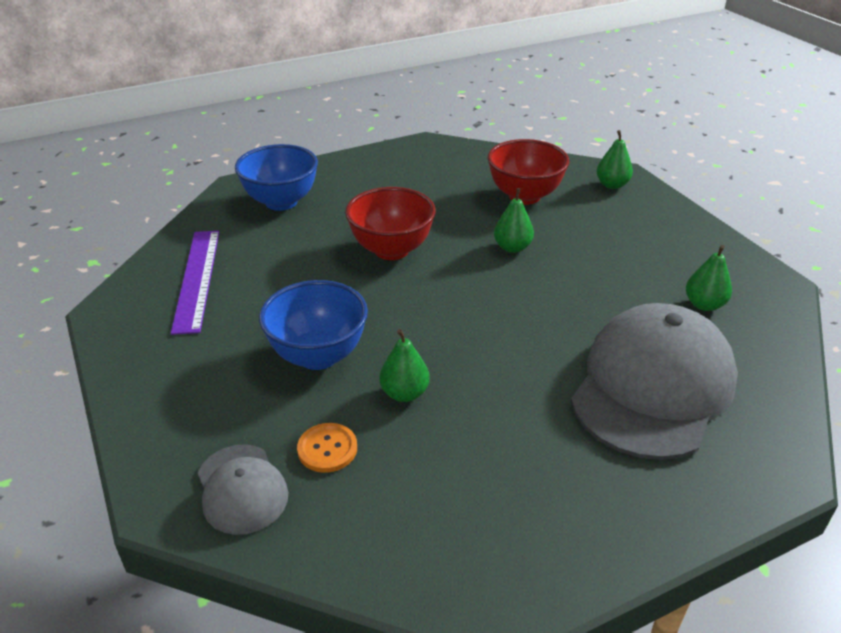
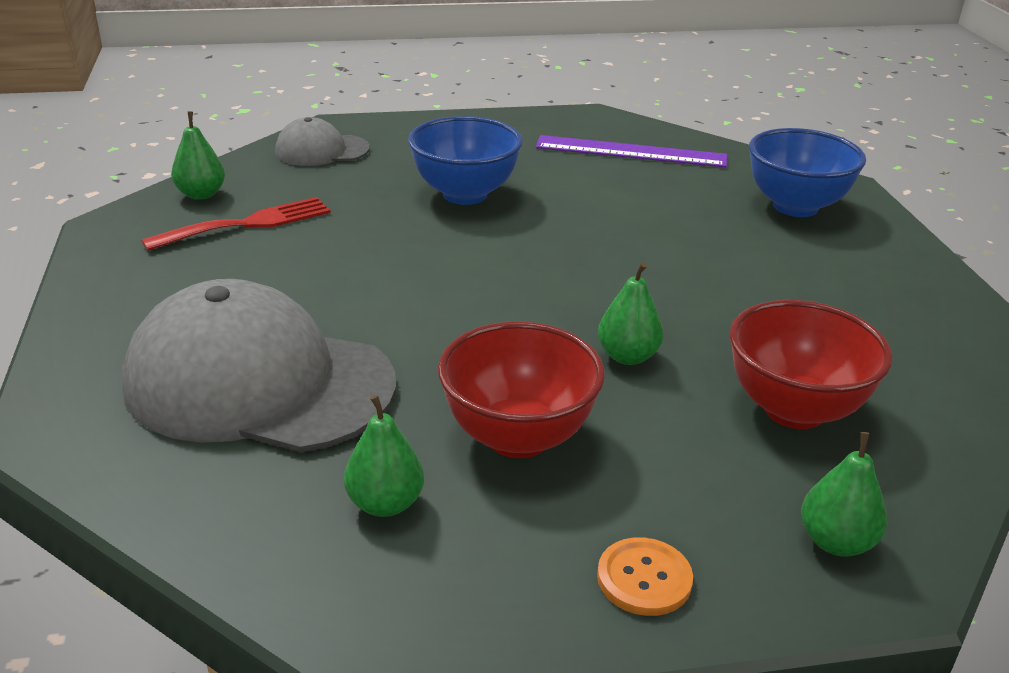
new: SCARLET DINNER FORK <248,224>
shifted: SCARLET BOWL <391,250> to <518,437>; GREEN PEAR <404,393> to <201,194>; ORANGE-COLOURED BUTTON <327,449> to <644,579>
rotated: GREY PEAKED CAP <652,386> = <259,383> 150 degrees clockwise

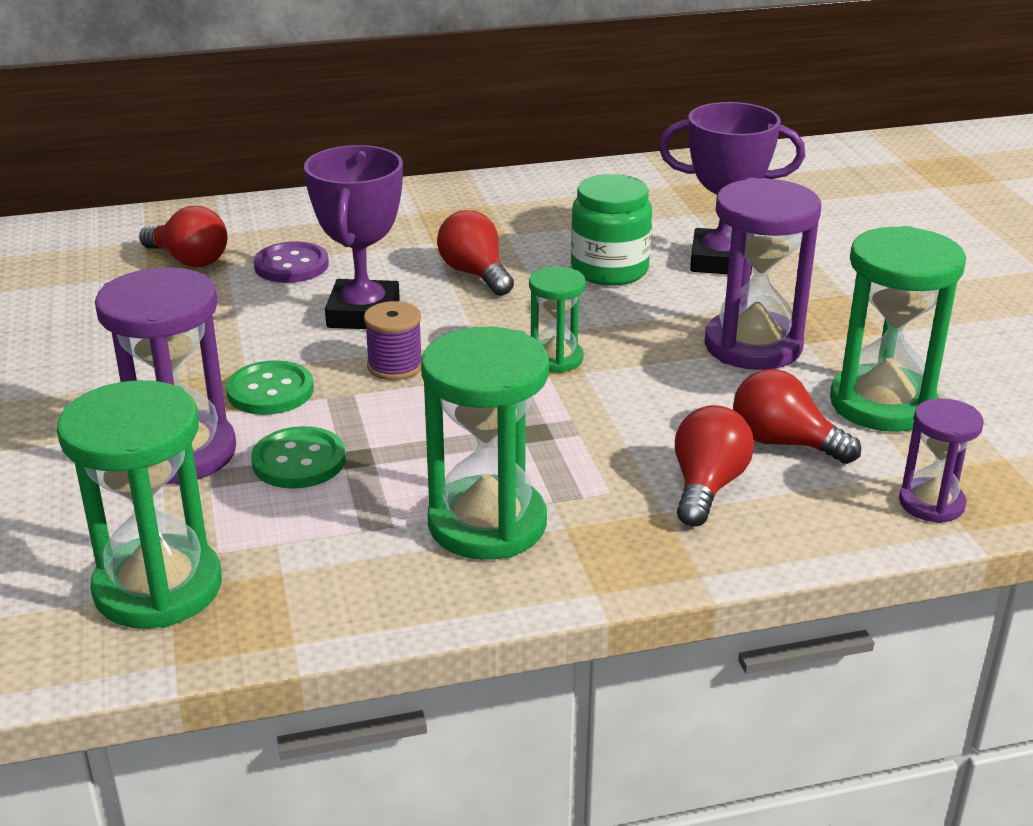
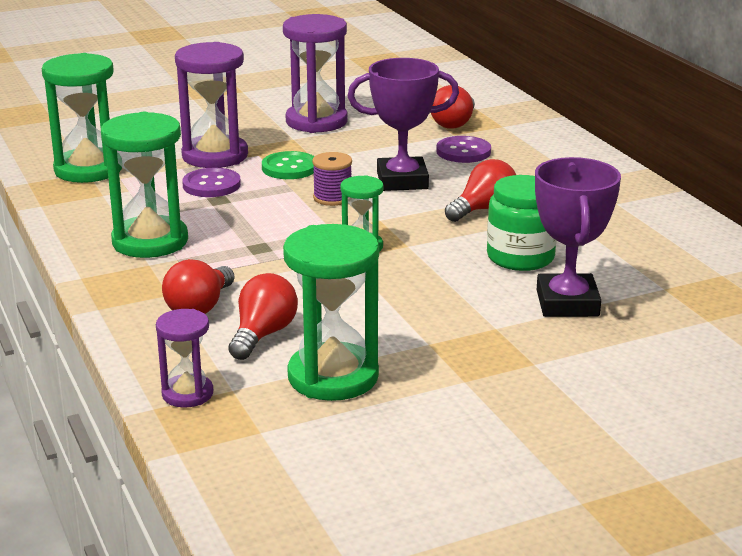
shifted: VIOLET HOURGLASS <753,346> to <316,121>
repainted: GREEN BUTTON <299,461> to VIOLET BUTTON <211,185>
rotated: SCARLET BULB <707,486> = <199,307> 105 degrees clockwise

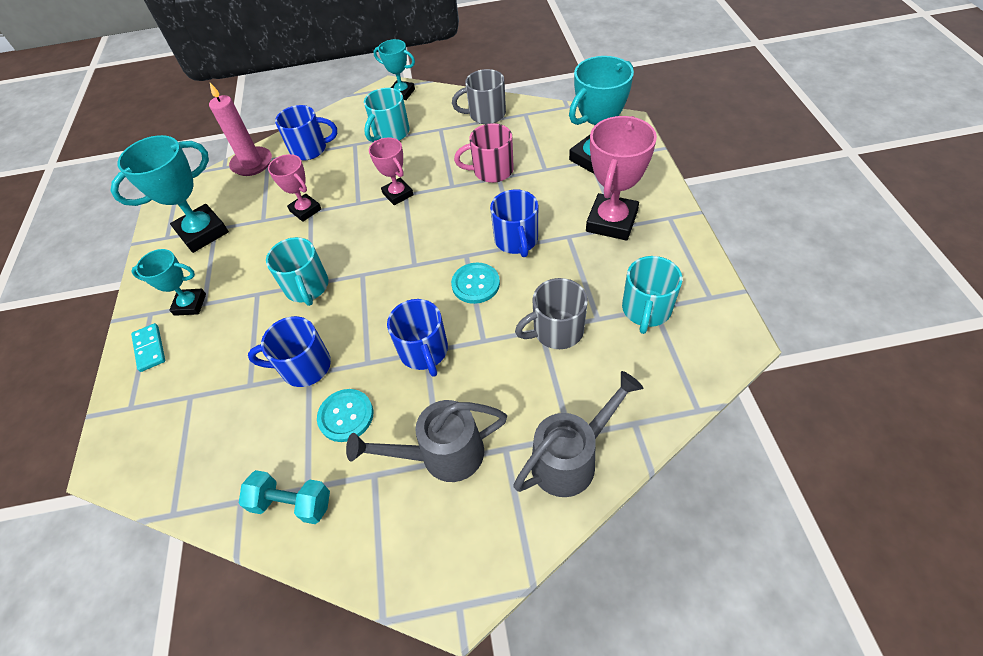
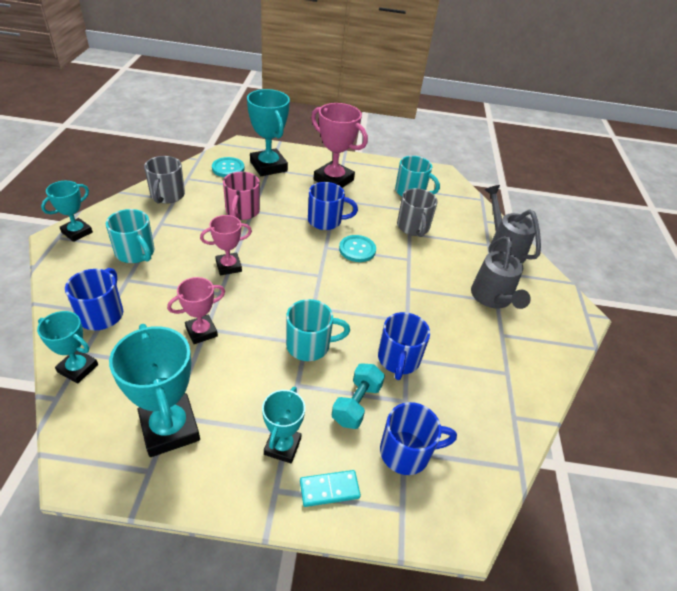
shifted: ROYAL BLUE MUG <424,351> to <406,452>; TEAL BUTTON <346,416> to <228,168>; TEAL FREE WEIGHT <292,503> to <356,404>
swapped: ROSE-PINK CANDLE <252,163> to TEAL PRIZE CUP <78,368>

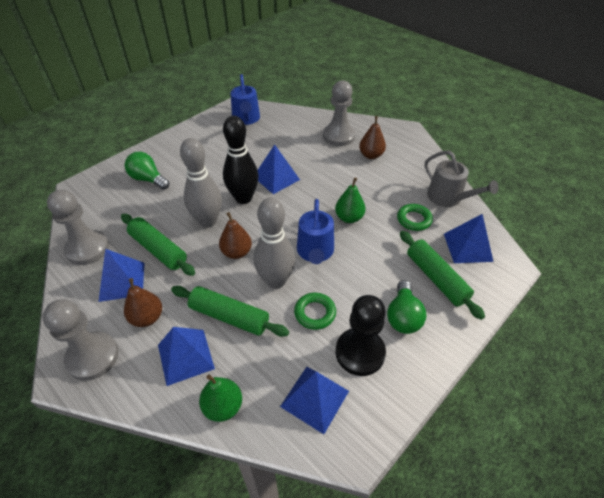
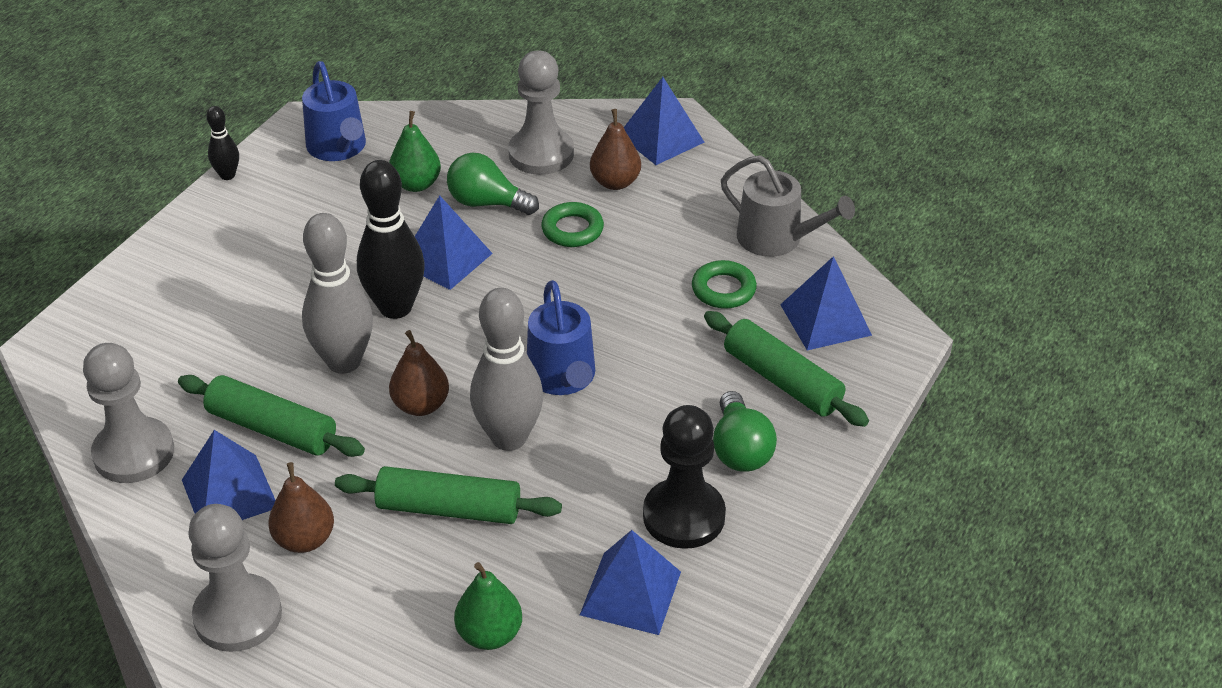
new: EBONY BOWLING PIN <227,175>
shifted: GREEN BULB <148,179> to <487,203>; GREEN PEAR <349,218> to <416,184>; GREEN HOOP <315,313> to <572,229>; ROYAL BLUE PYRAMID SHAPE <185,356> to <661,138>

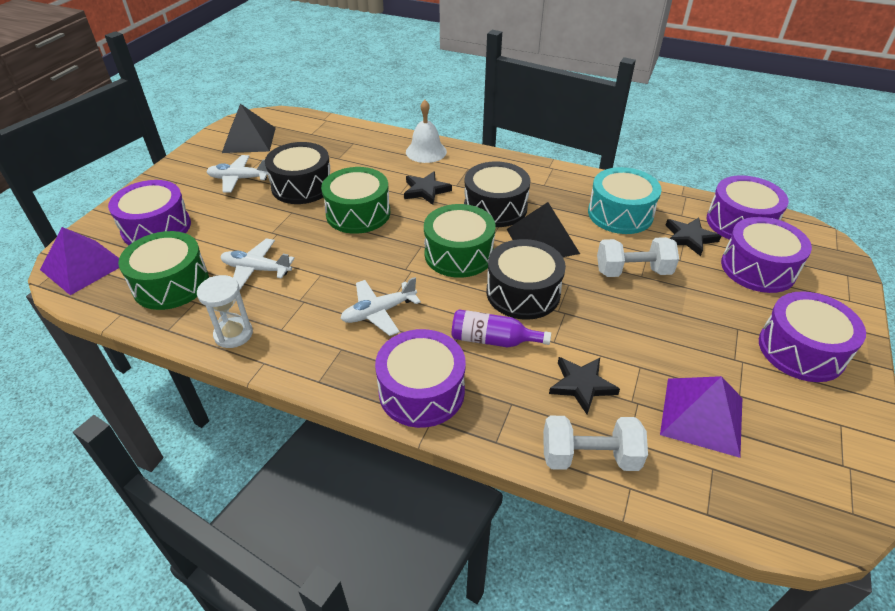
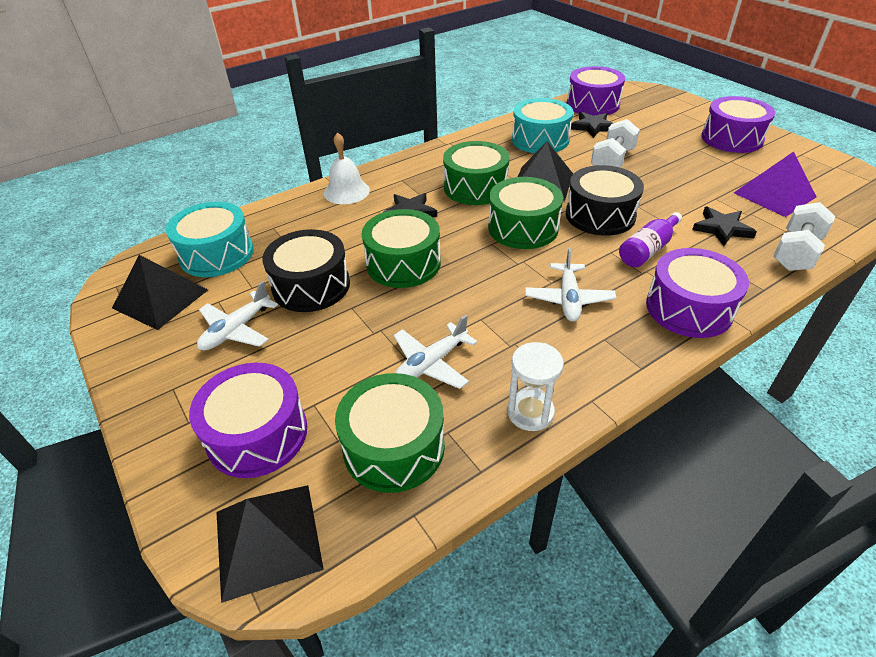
gone: VIOLET TOY DRUM <758,268>
new: TEAL TOY DRUM <217,254>
repainted: EBONY TOY DRUM <495,207> to GREEN TOY DRUM <475,187>; VIOLET PYRAMID SHAPE <83,266> to EBONY PYRAMID SHAPE <268,539>

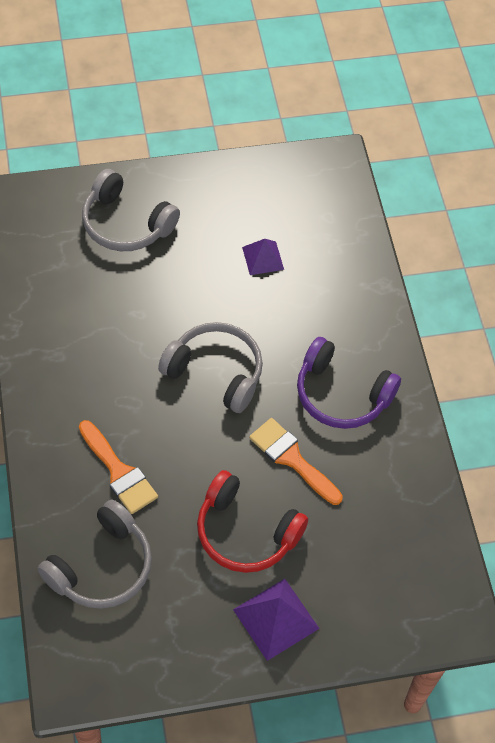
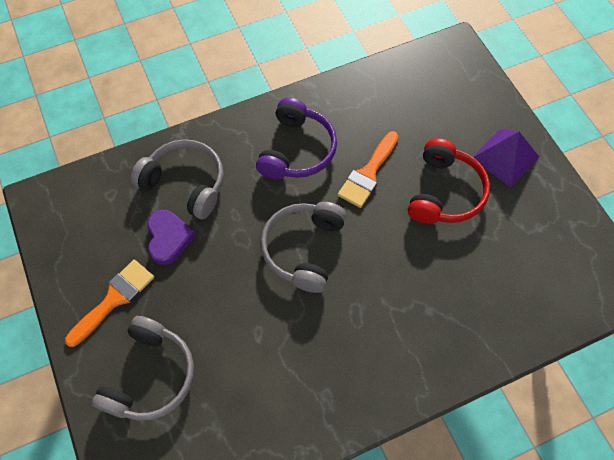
shifted: ORANGE-COLOURED PAINT BRUSH <119,472> to <114,299>; GREY HEADPHONES <102,566> to <185,183>
swapped: VIOLET PYRAMID SHAPE <263,258> to VIOLET LOVE HEART <168,238>

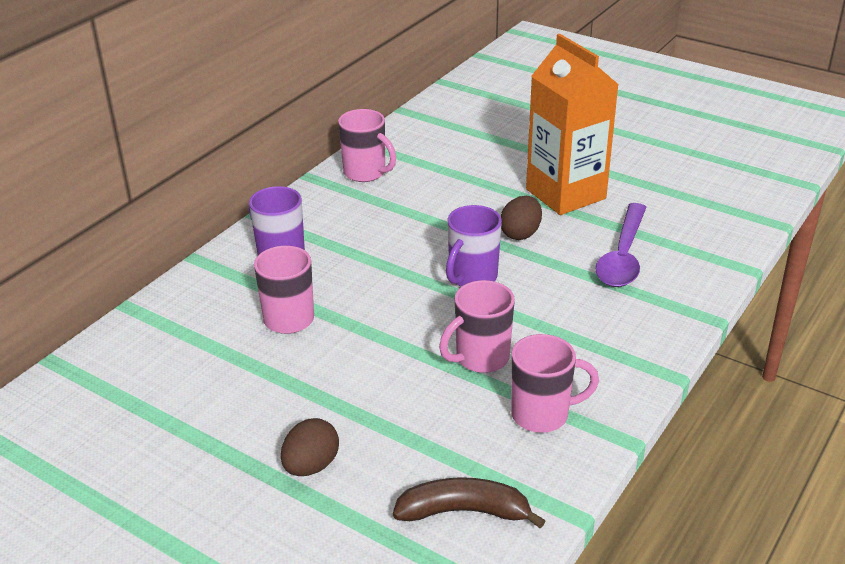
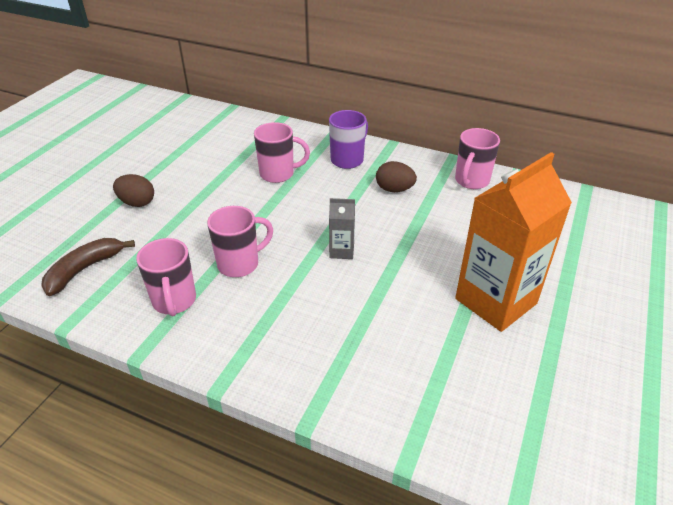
gone: VIOLET SPOON <623,256>
shifted: RUSSET EGG <520,233> to <394,189>
swapped: VIOLET MUG <472,277> to GREY JUICE CARTON <341,251>
rotated: ROSE-PINK MUG <480,358> = <240,264> 105 degrees clockwise; RUSSET BANANA FRUIT <464,511> = <84,269> 135 degrees counterclockwise

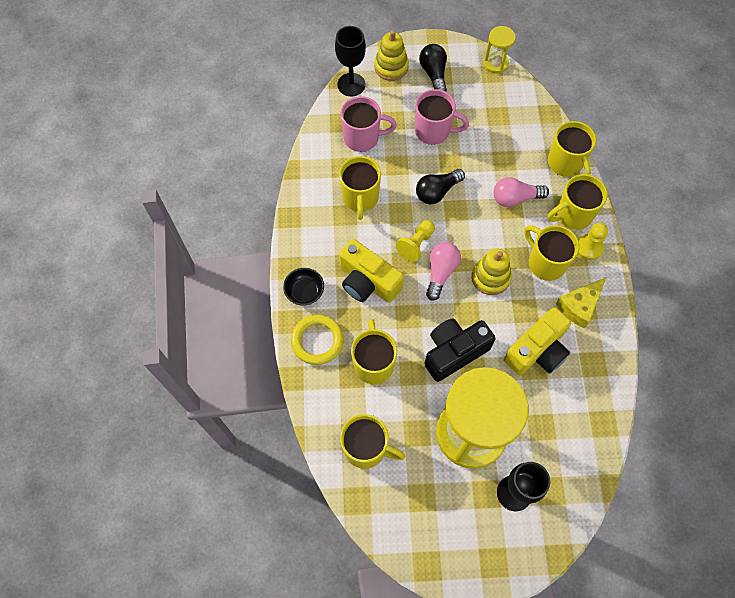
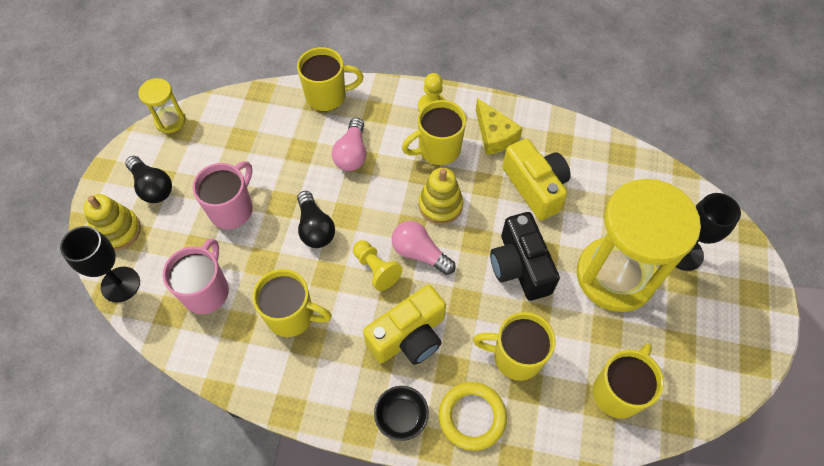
gone: YELLOW MUG <572,215>
rotated: EBONY BULB <434,74> = <152,187> 135 degrees counterclockwise

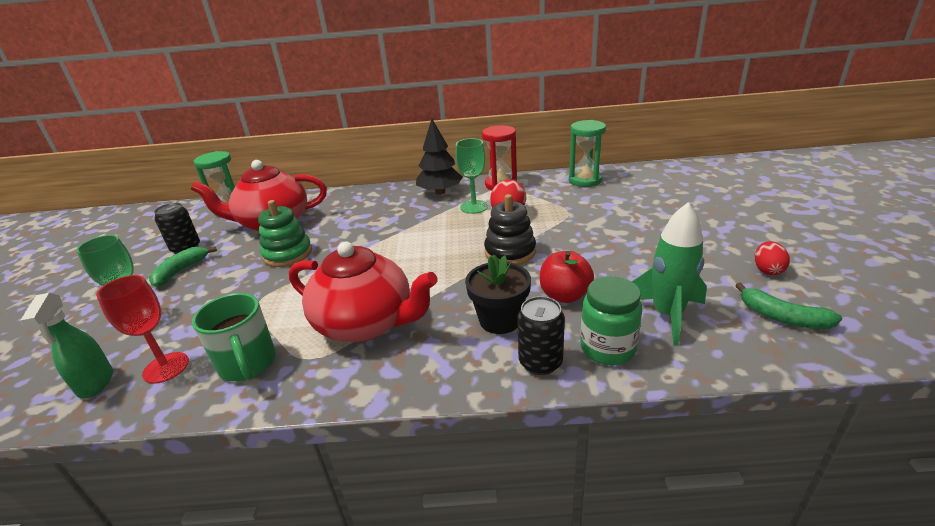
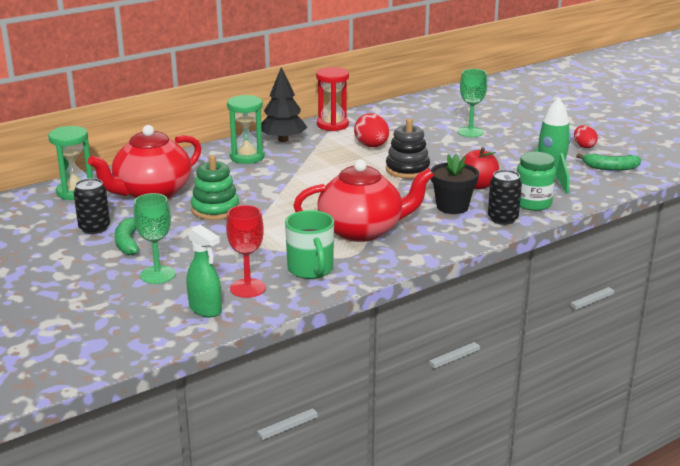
shifted: GREEN HOURGLASS <585,180> to <247,157>; GREEN GOBLET <474,207> to <470,132>
rotated: GREEN MUG <248,364> = <311,270> 45 degrees clockwise

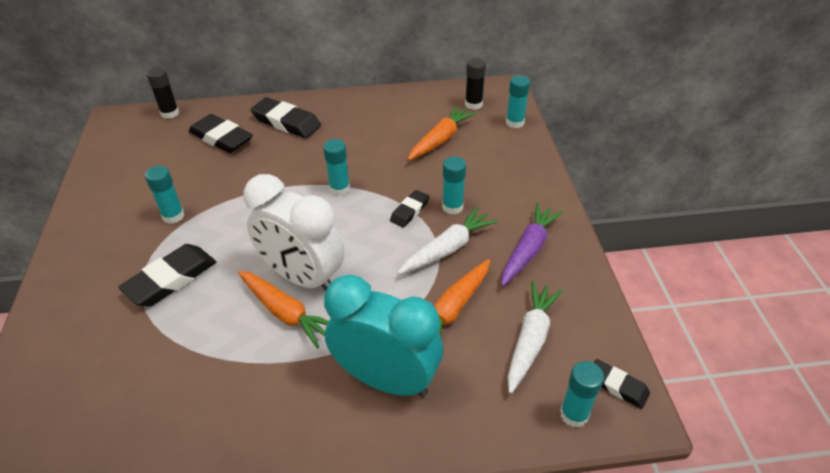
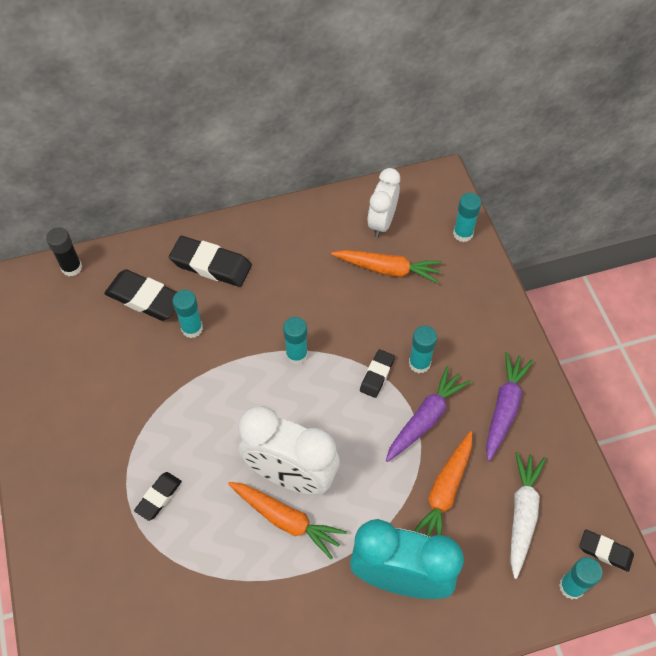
gone: EBONY STICK OF GLUE <473,104>
new: SNOW-WHITE ALARM CLOCK <382,222>
shifted: TEAL STICK OF GLUE <173,216> to <192,328>
repainted: SNOW-WHITE ROOT VEGETABLE <447,249> to VIOLET ROOT VEGETABLE <425,418>
rotated: ORANGE-COLOURED ROOT VEGETABLE <440,139> = <388,269> 75 degrees clockwise
scaled: EBONY PENCIL ERASER <171,279> = <158,497> x0.58

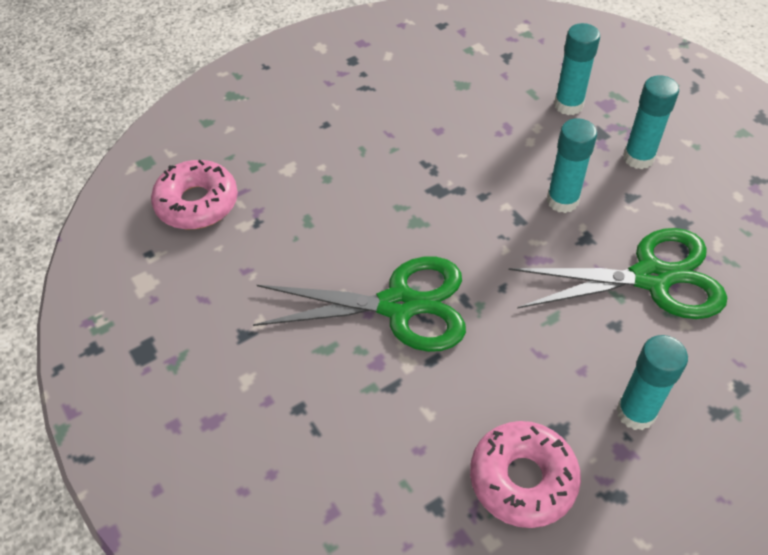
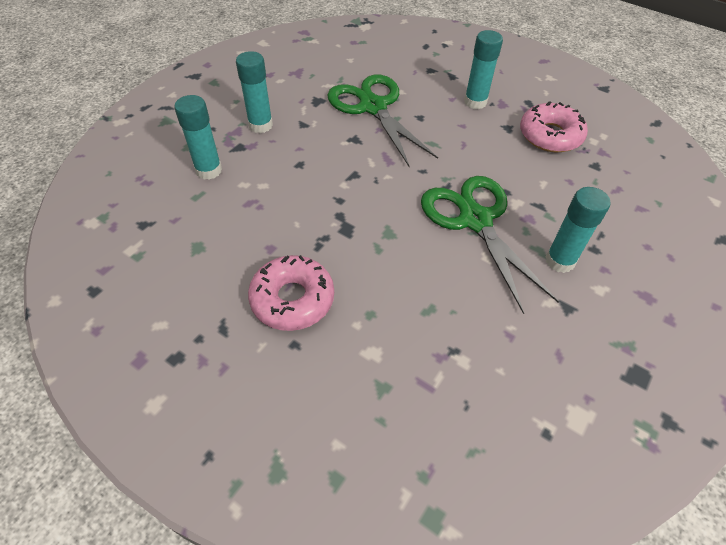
shifted: TEAL STICK OF GLUE <562,201> to <560,261>; ROSE-PINK GLAZED DONUT <197,203> to <292,299>

